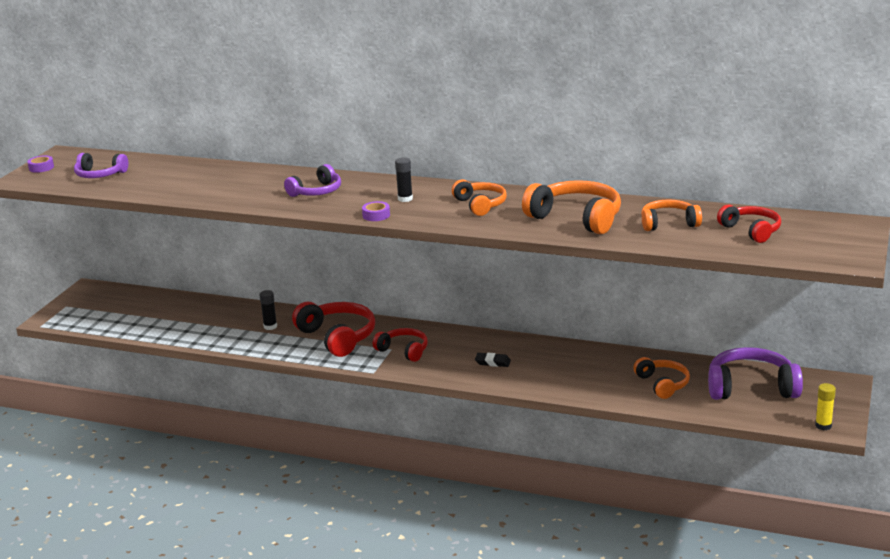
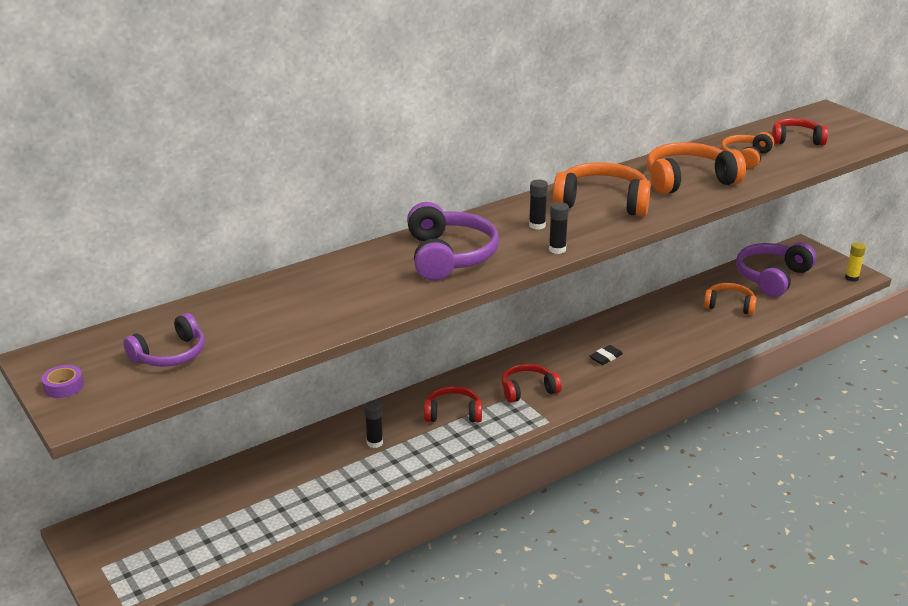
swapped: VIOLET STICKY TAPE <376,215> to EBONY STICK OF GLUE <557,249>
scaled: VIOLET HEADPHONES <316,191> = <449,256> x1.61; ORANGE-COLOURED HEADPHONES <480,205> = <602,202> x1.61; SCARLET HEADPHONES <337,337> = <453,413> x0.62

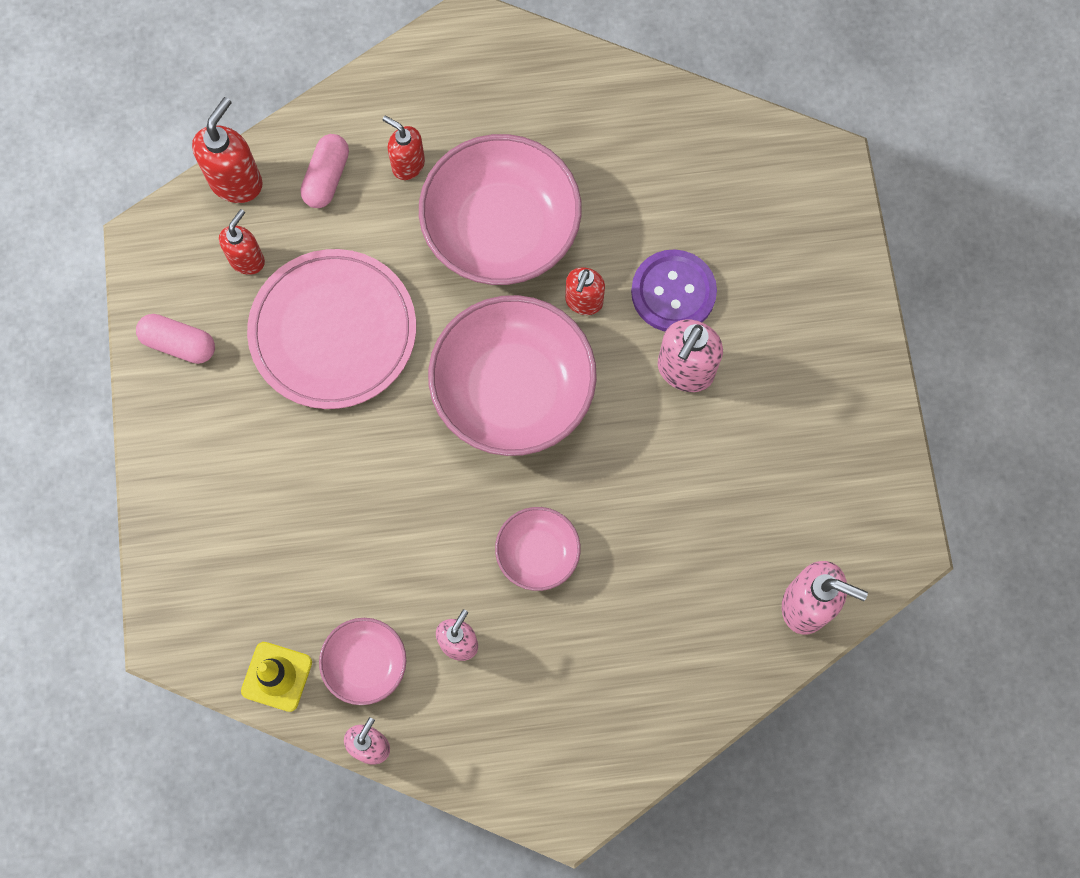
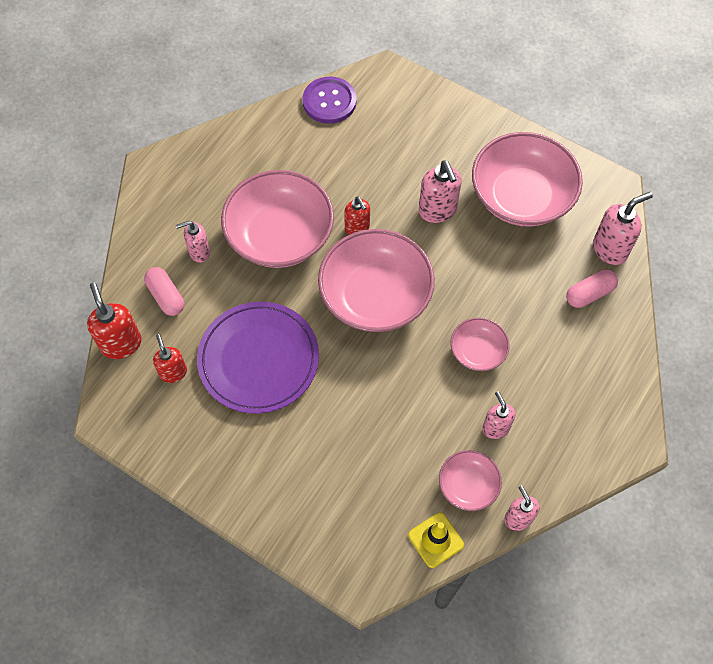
new: ROSE-PINK BOWL <521,196>
shifted: VIOLET BUTTON <673,292> to <329,101>; ROSE-PINK CAPSULE <179,344> to <589,294>
repainted: SCARLET SOAP PUMP <408,165> to ROSE-PINK SOAP PUMP <199,252>; ROSE-PINK FLAT DISH <333,331> to VIOLET FLAT DISH <258,359>

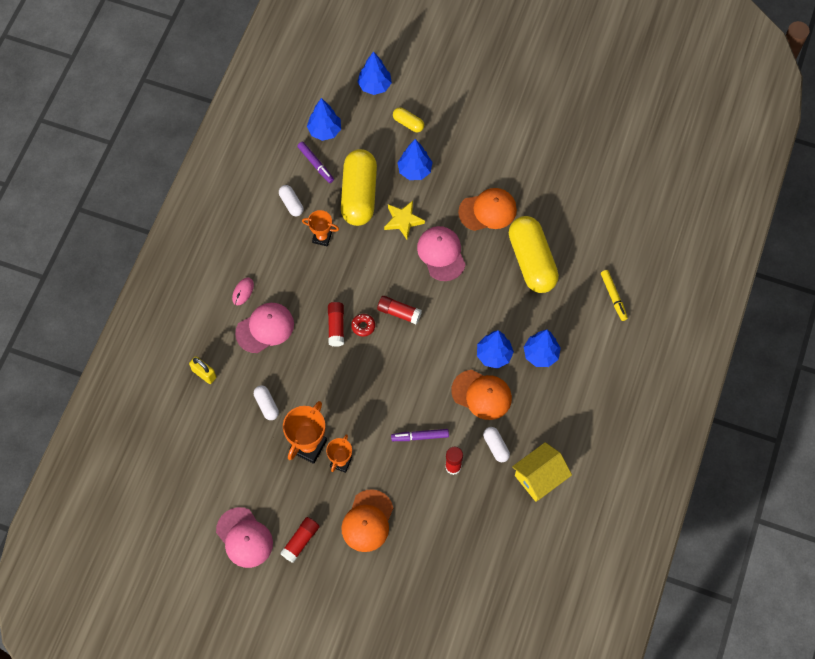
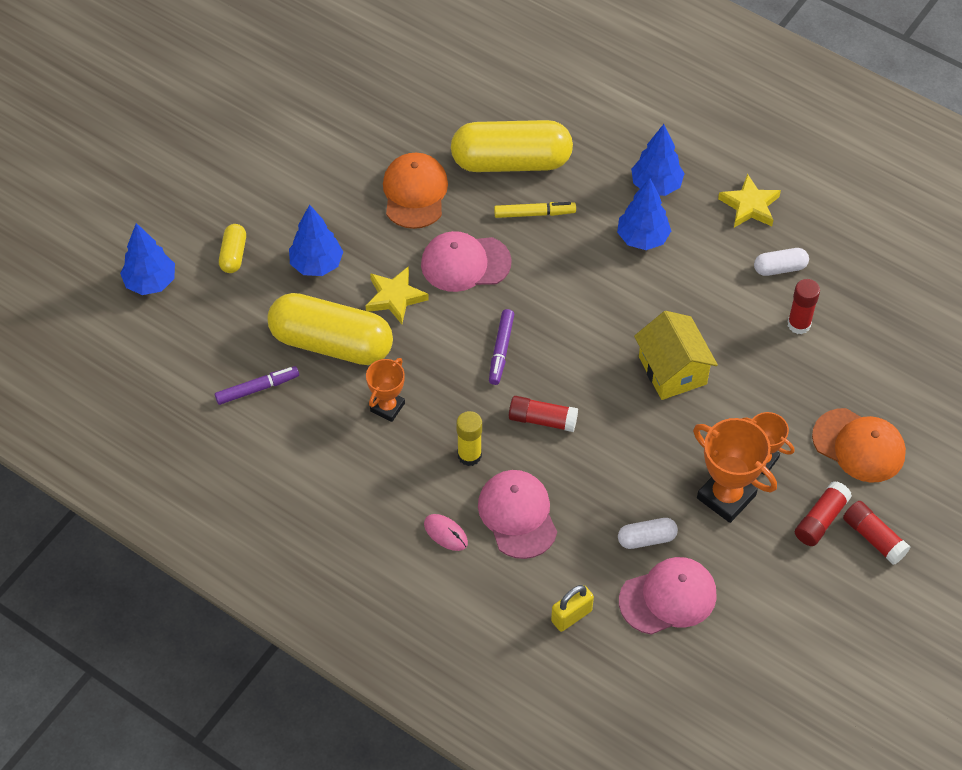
gone: ROYAL BLUE TOY TREE <324,131>; SNOW-WHITE CAPSULE <291,204>; SCARLET GLAZED DONUT <363,326>; ORANGE-COLOURED PEAKED CAP <481,394>
new: YELLOW FIVE-POINTED STAR <749,206>; YELLOW STICK OF GLUE <469,455>
shifted: YELLOW FELT PEN <613,297> to <534,214>; SCARLET STICK OF GLUE <399,312> to <820,520>; VIOLET FELT PEN <420,436> to <501,350>; YELLOW TOY HOUSE <539,477> to <672,370>; ROSE-PINK PEAKED CAP <244,537> to <668,597>
rotated: YELLOW CAPSULE <408,123> = <233,255> 45 degrees counterclockwise

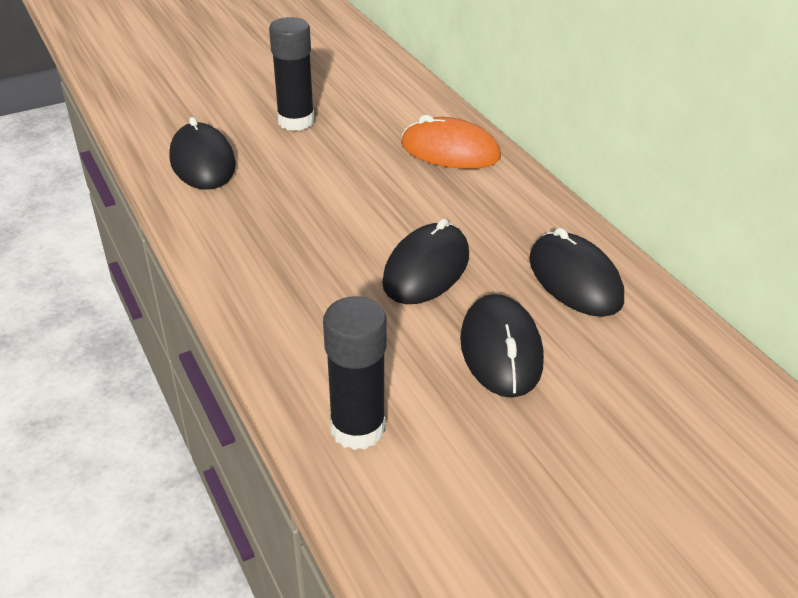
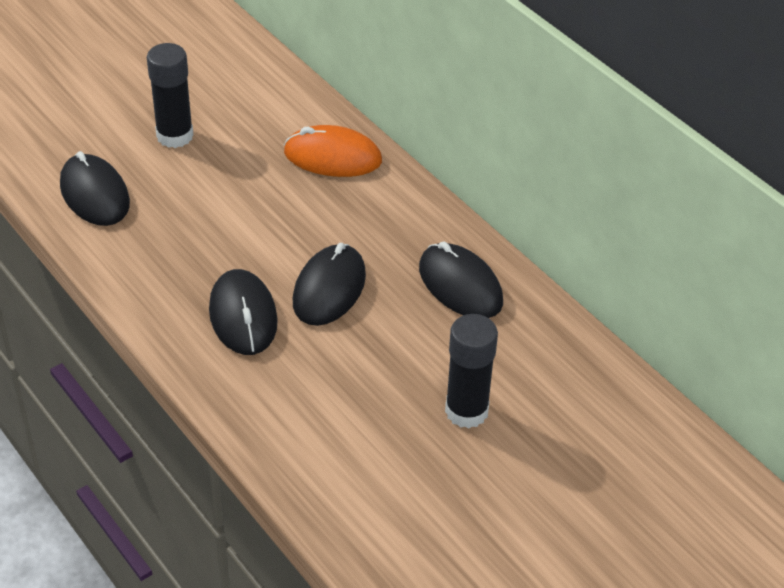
shifted: EBONY COMPUTER MOUSE <501,350> to <243,316>; EBONY STICK OF GLUE <358,428> to <466,411>

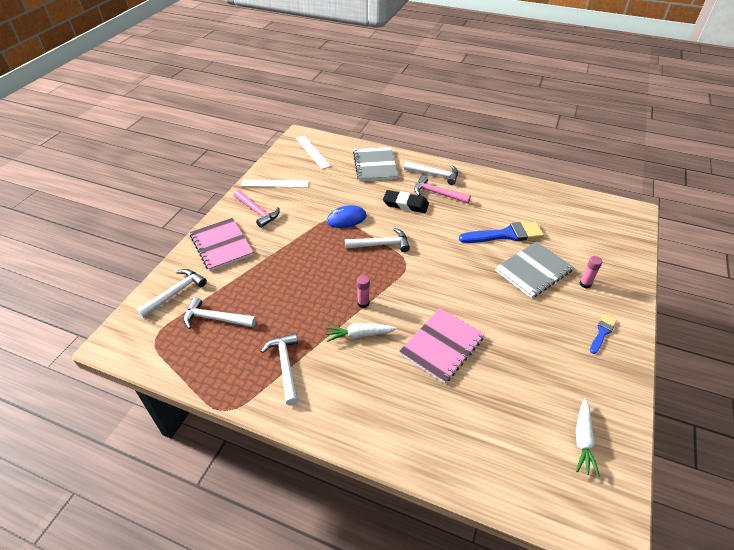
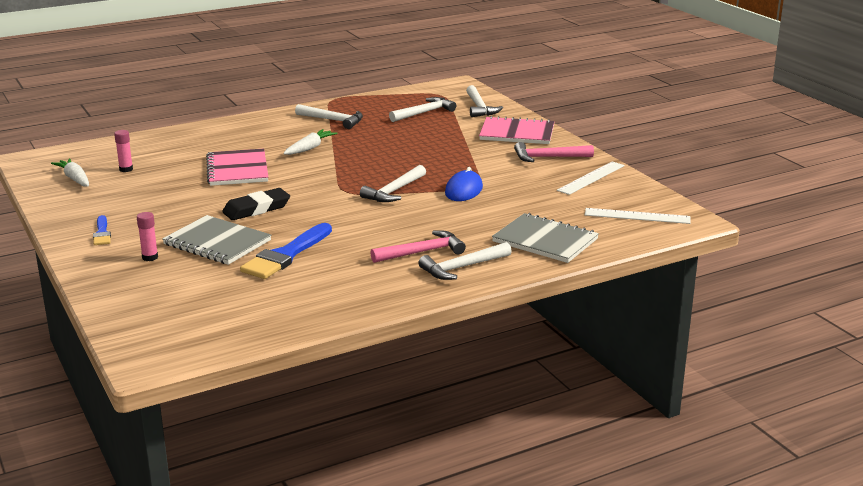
shifted: EBONY PENCIL ERASER <405,204> to <256,209>; ROSE-PINK STICK OF GLUE <363,303> to <126,169>
rotated: GREY NOTEBOOK <533,270> = <217,242> 60 degrees counterclockwise

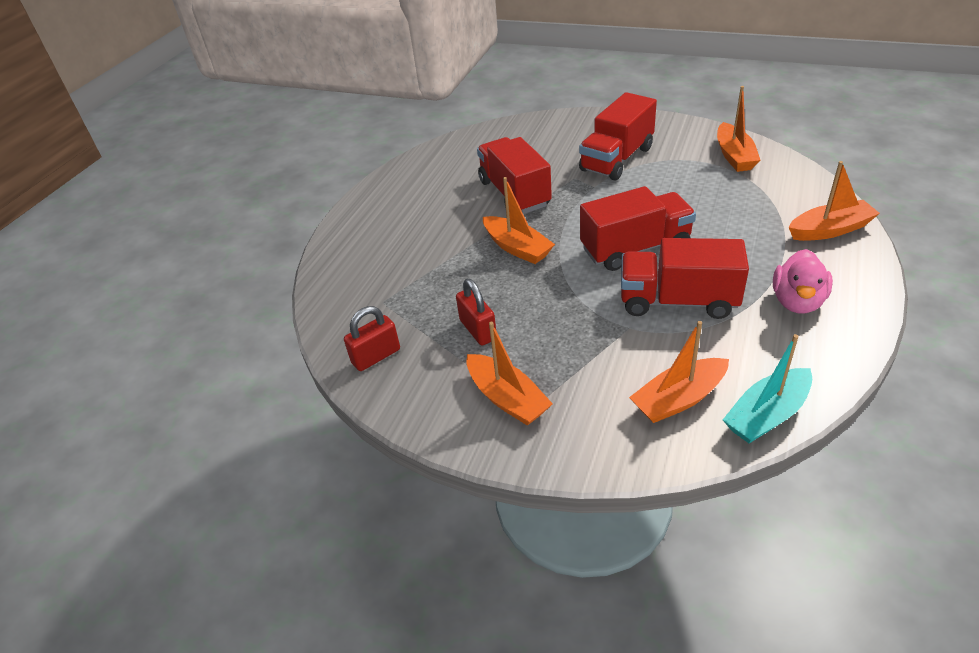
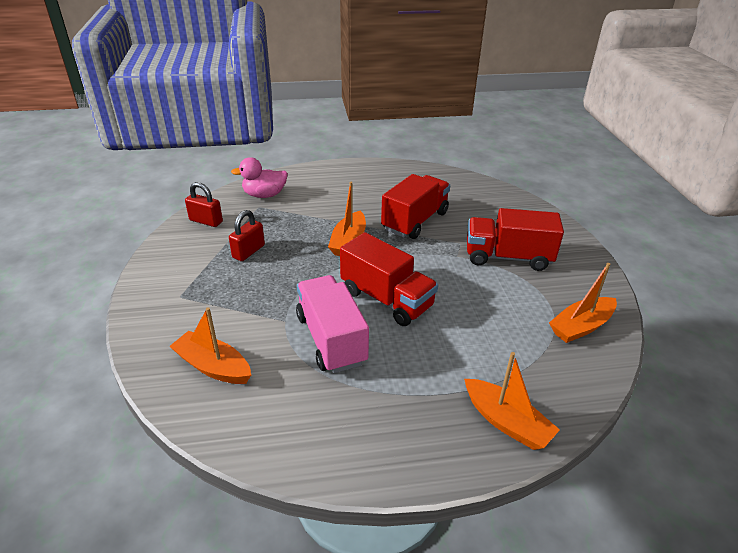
gone: ORANGE-COLOURED BOAT <507,398>; TEAL BOAT <767,415>
shifted: ROSE-PINK DUCK <797,301> to <264,195>
repainted: SCARLET TOY TRUCK <678,301> to ROSE-PINK TOY TRUCK <331,339>

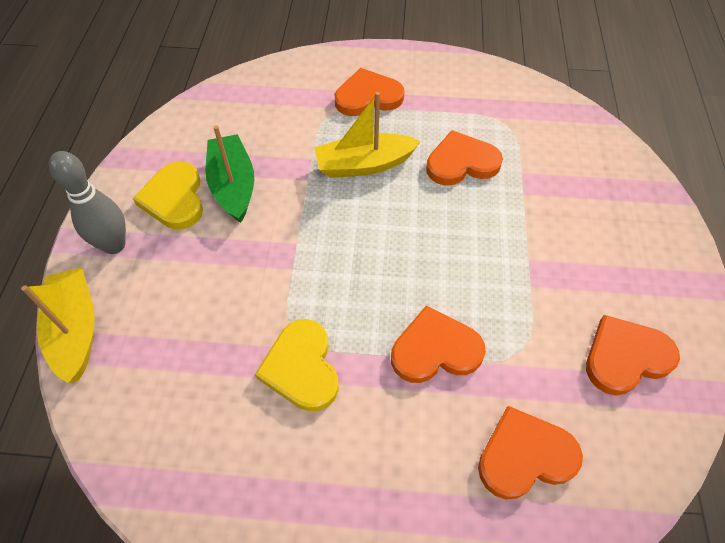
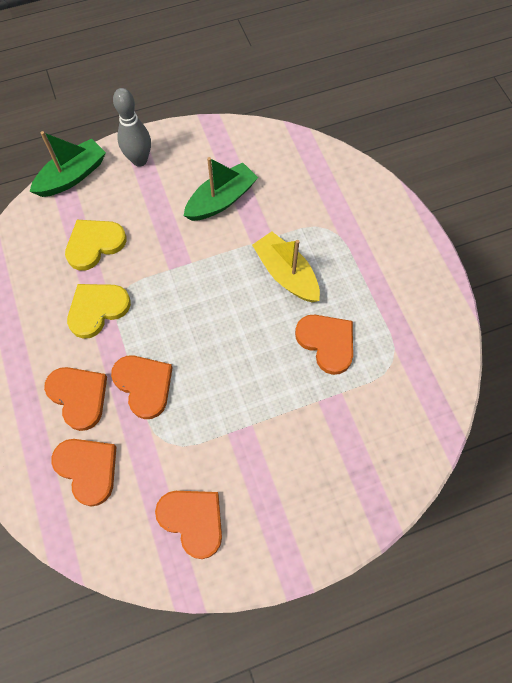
shifted: ORANGE-COLOURED LOVE HEART <368,96> to <79,396>; YELLOW LOVE HEART <174,198> to <94,244>
repainted: YELLOW BOAT <76,330> to GREEN BOAT <72,176>

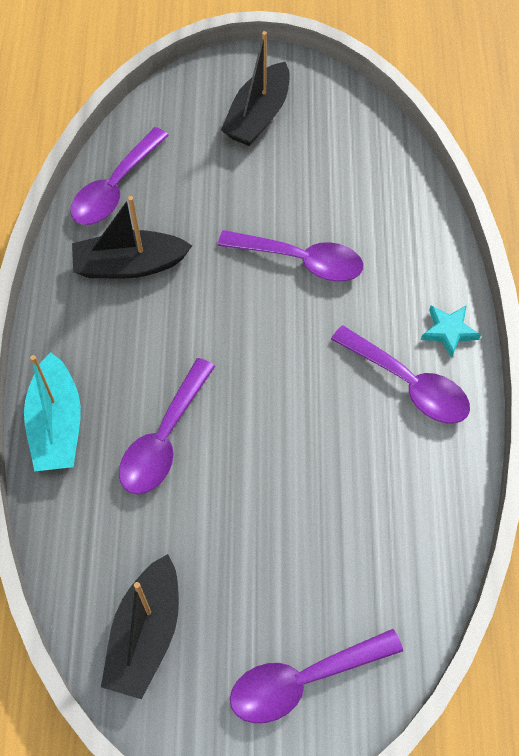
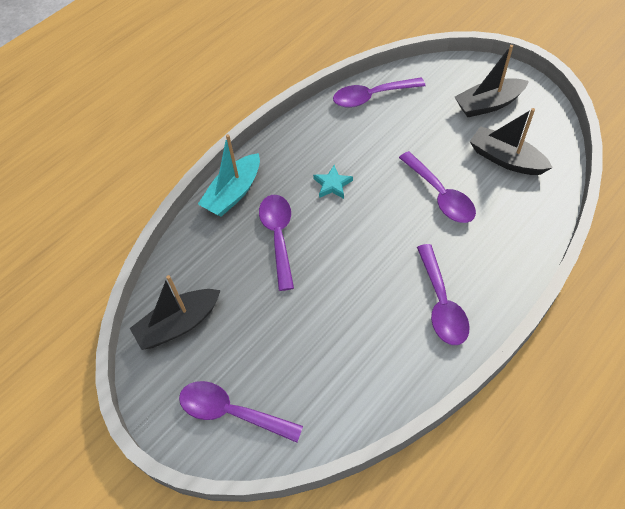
shifted: EBONY BOAT <129,265> to <505,159>; TEAL FIVE-POINTED STAR <449,331> to <332,185>
rotated: VIOLET SPOON <164,439> = <278,236> 105 degrees clockwise

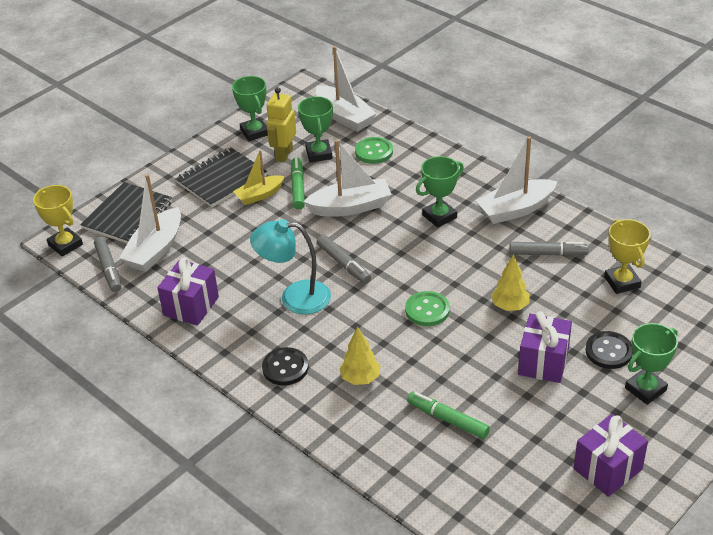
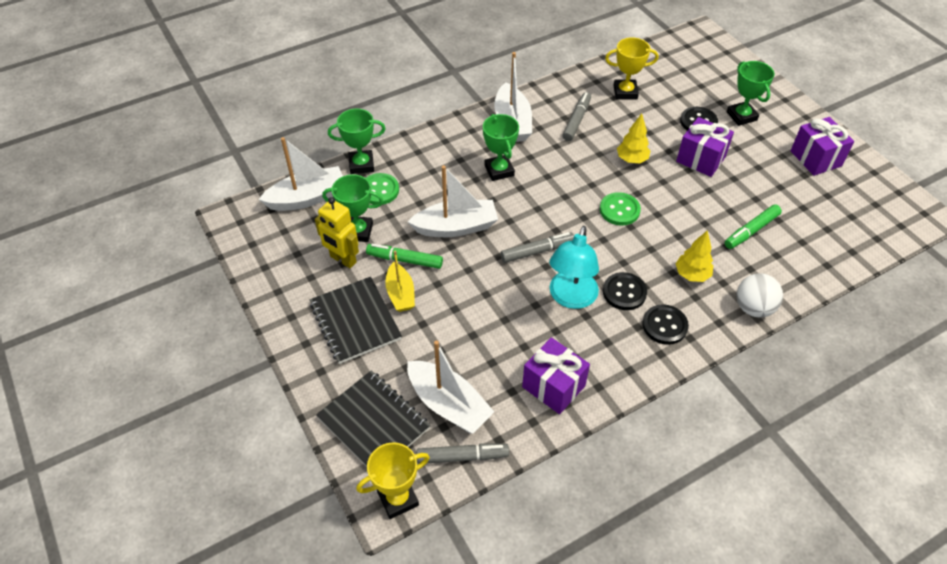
new: EBONY BUTTON <624,292>; SNOW-WHITE SPHERE <753,308>
shifted: GREEN PRIZE CUP <254,132> to <361,165>
rotated: SNOW-WHITE BOAT <350,207> = <456,227> 75 degrees clockwise

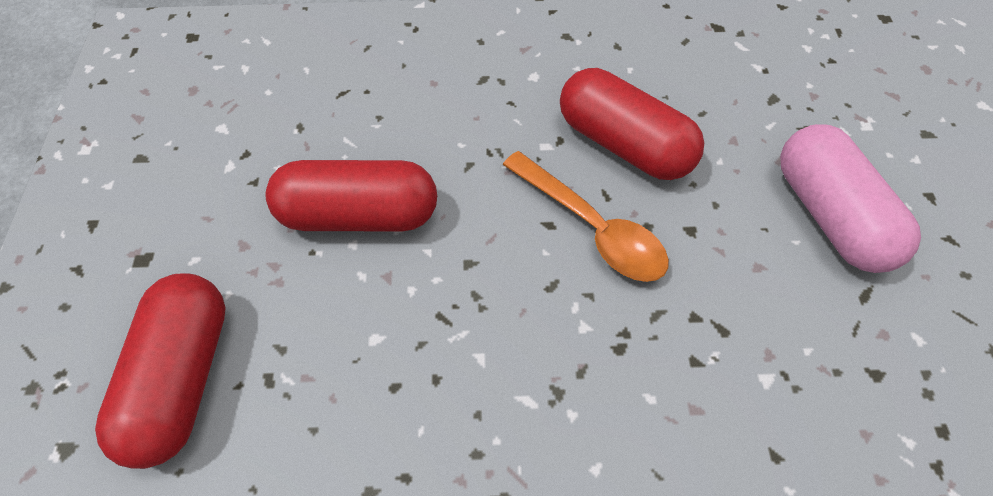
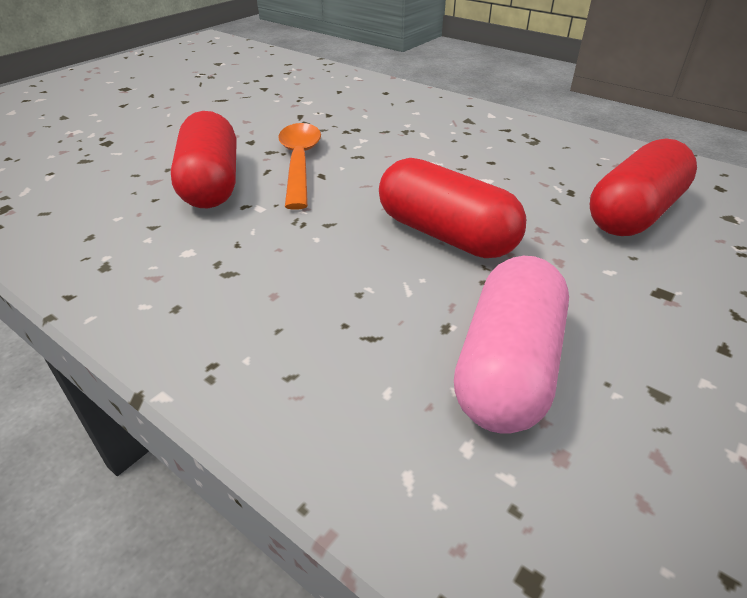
shifted: ROSE-PINK CAPSULE <828,215> to <507,367>

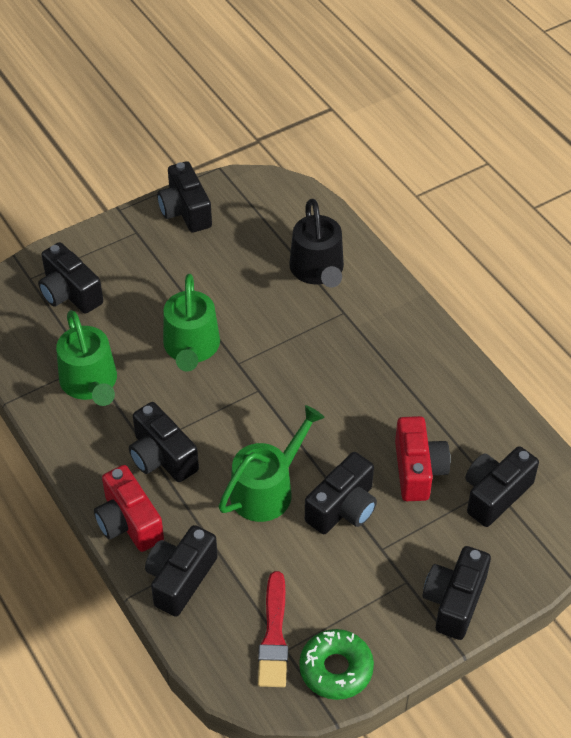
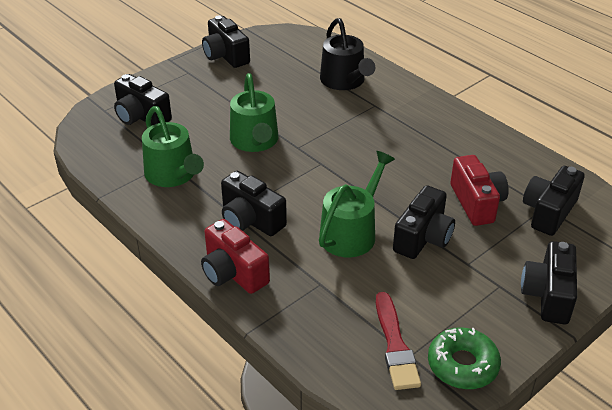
gone: EBONY CAMERA <180,579>

